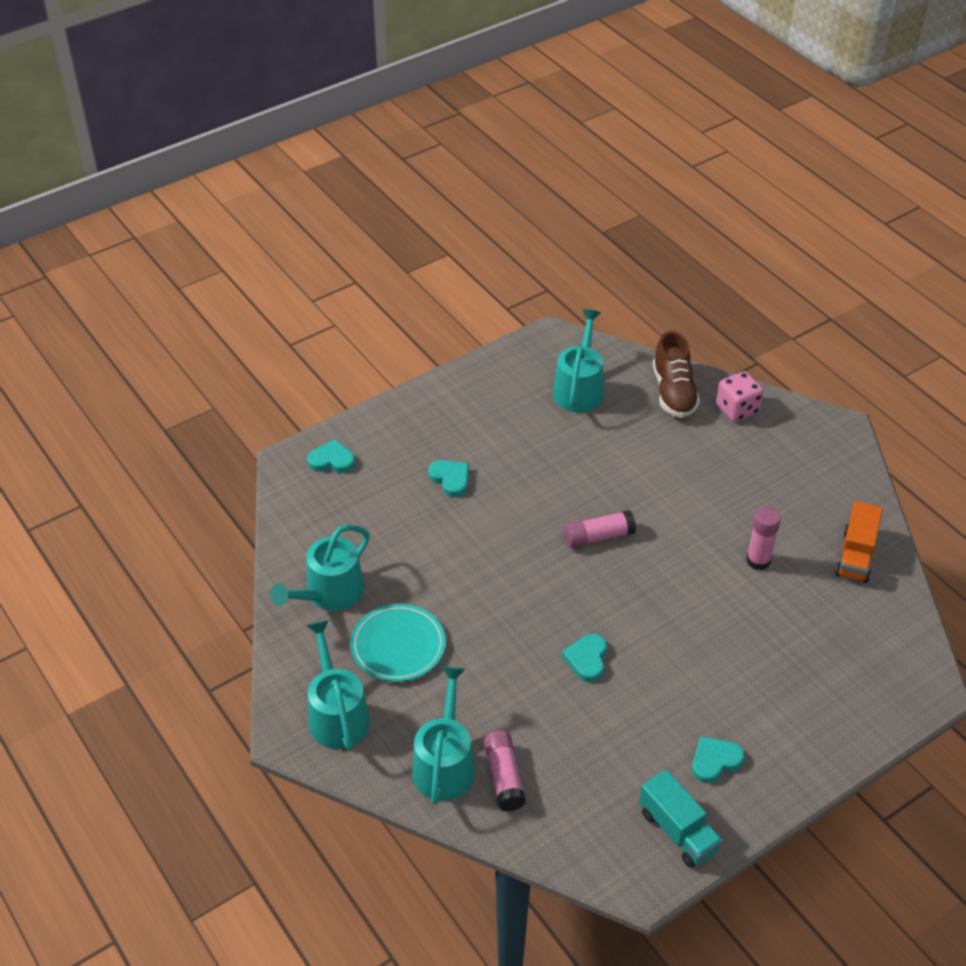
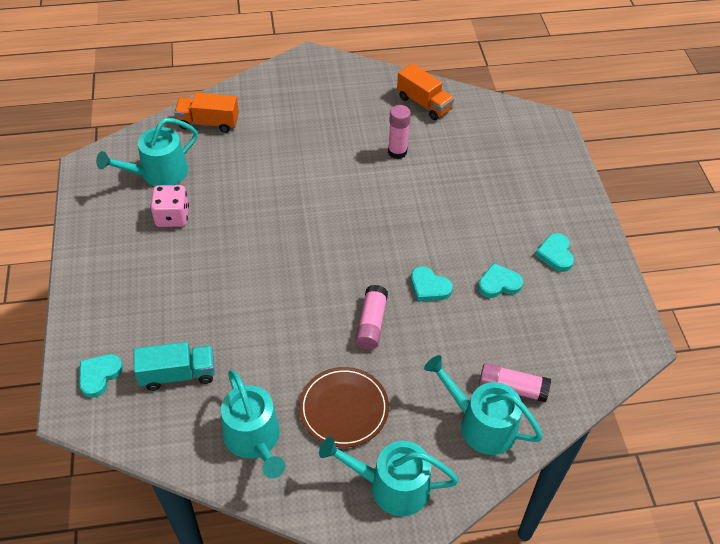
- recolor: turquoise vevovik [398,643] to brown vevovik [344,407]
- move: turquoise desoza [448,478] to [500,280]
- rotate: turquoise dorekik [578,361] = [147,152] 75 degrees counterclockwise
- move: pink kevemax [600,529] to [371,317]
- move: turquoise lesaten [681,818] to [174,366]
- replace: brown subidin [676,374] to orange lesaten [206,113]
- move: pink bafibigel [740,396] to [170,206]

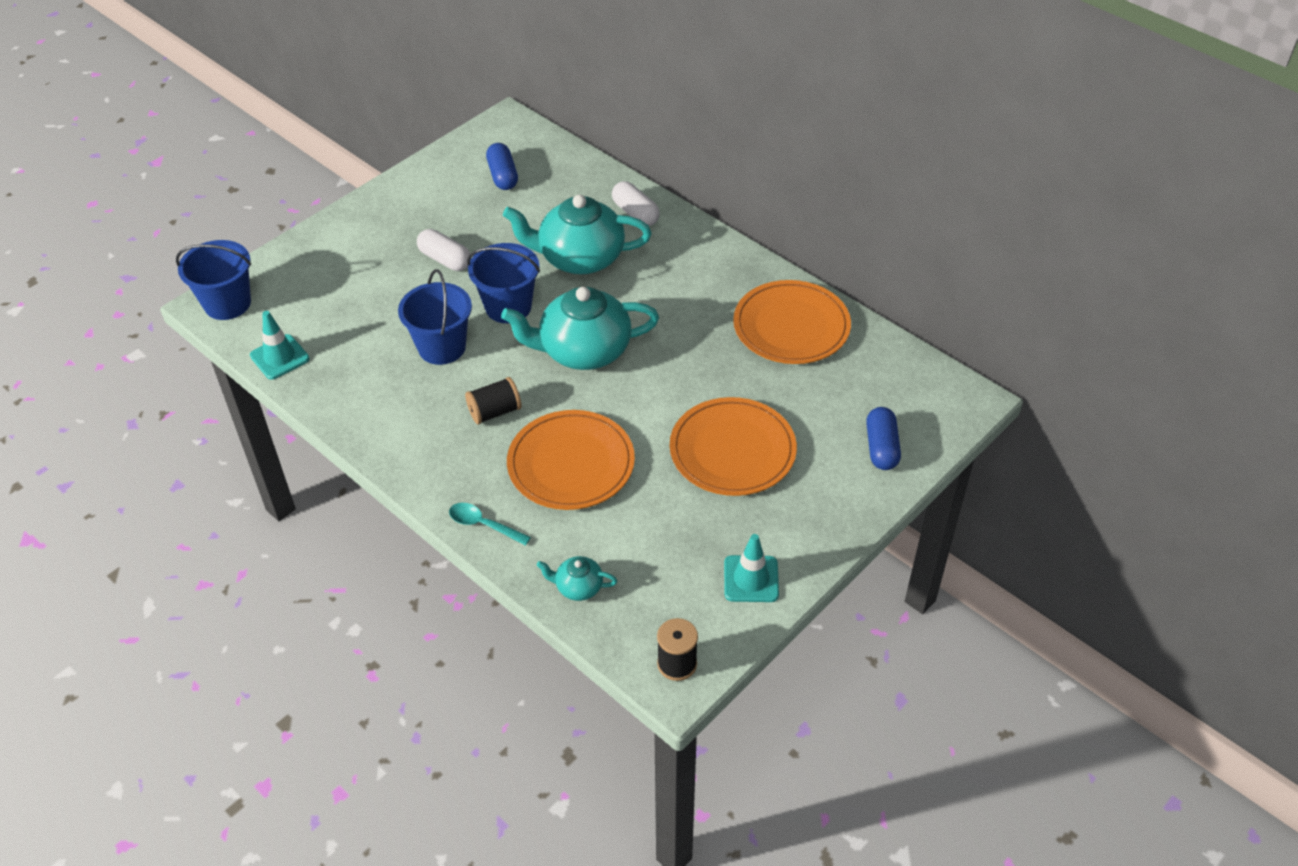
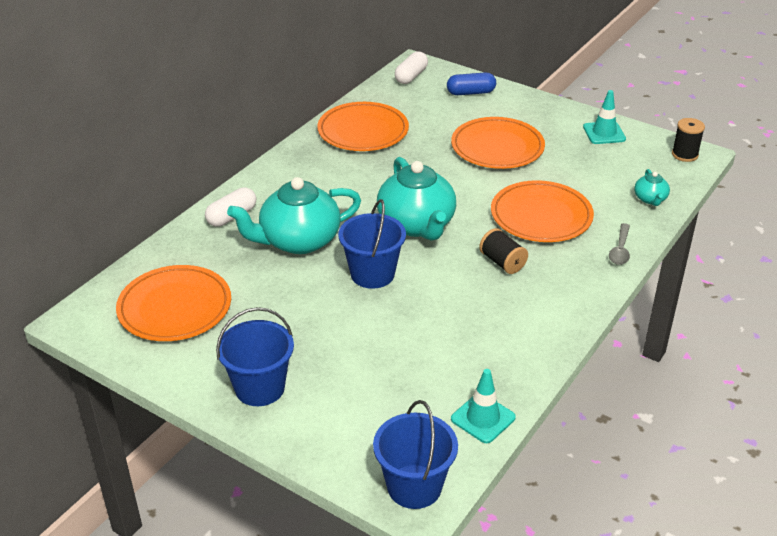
- move: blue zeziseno [435,317] to [255,356]
- move: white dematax [444,250] to [411,67]
- recolor: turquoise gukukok [490,524] to grey gukukok [619,244]
- replace: blue dematax [502,166] to orange vevovik [173,303]
- rotate: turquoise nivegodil [577,234] = [294,215] 75 degrees clockwise

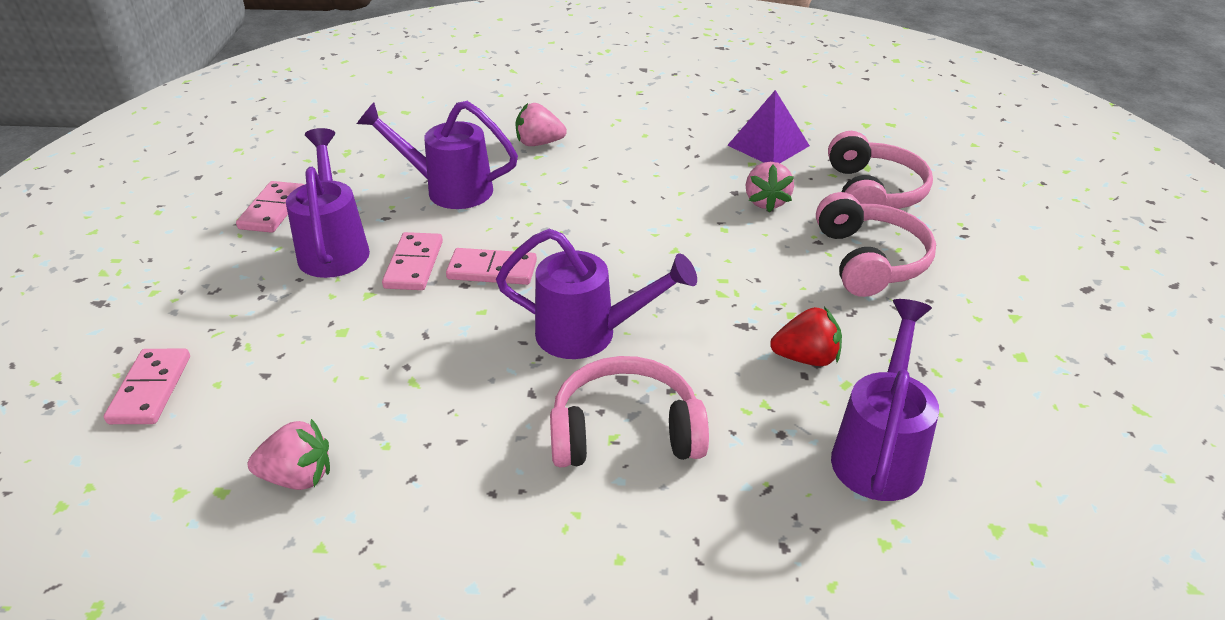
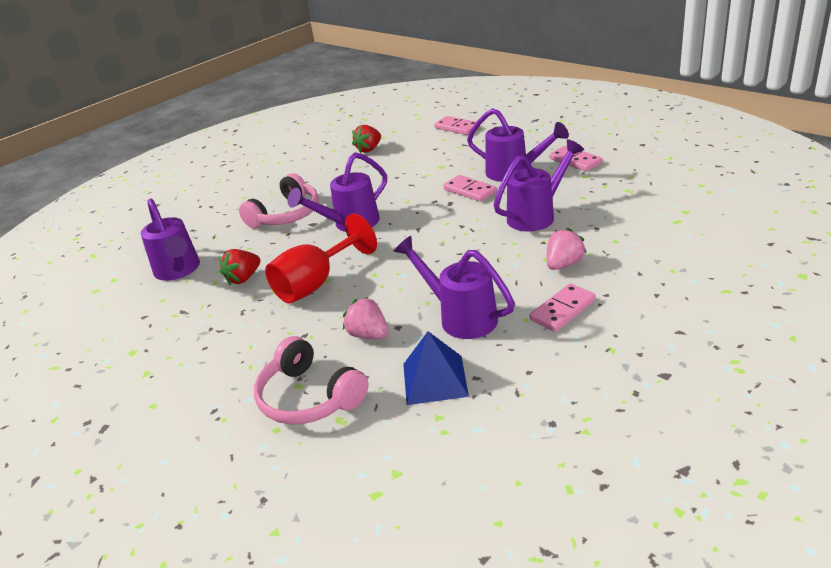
- recolor: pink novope [289,454] to red novope [366,139]
- move: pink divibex [491,266] to [563,307]
- recolor: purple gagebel [768,126] to blue gagebel [436,368]
- delete: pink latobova [876,244]
- insert: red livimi [321,258]
- insert: purple dorekik [454,287]

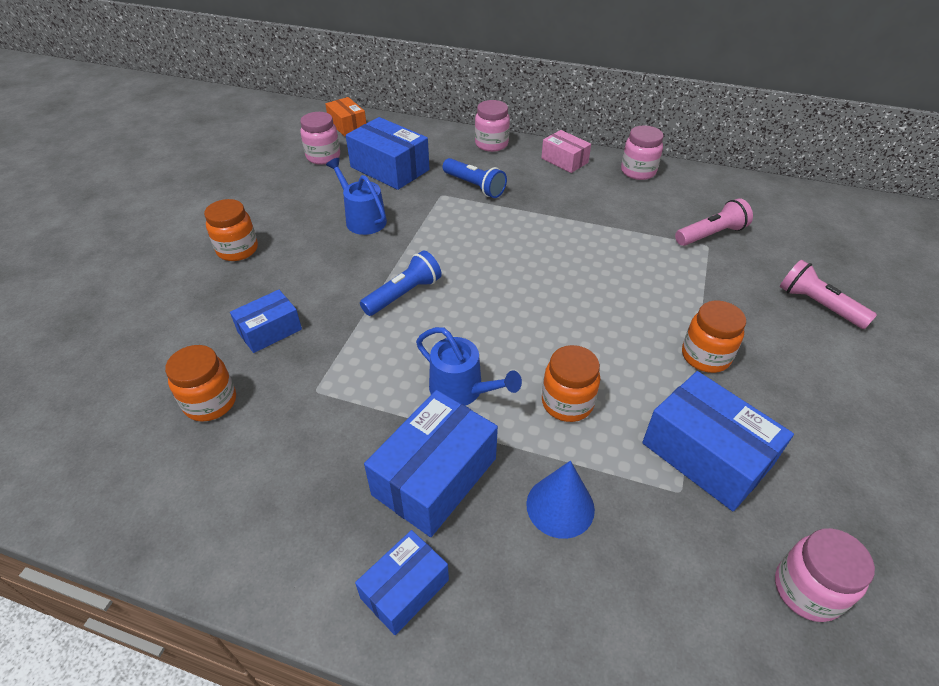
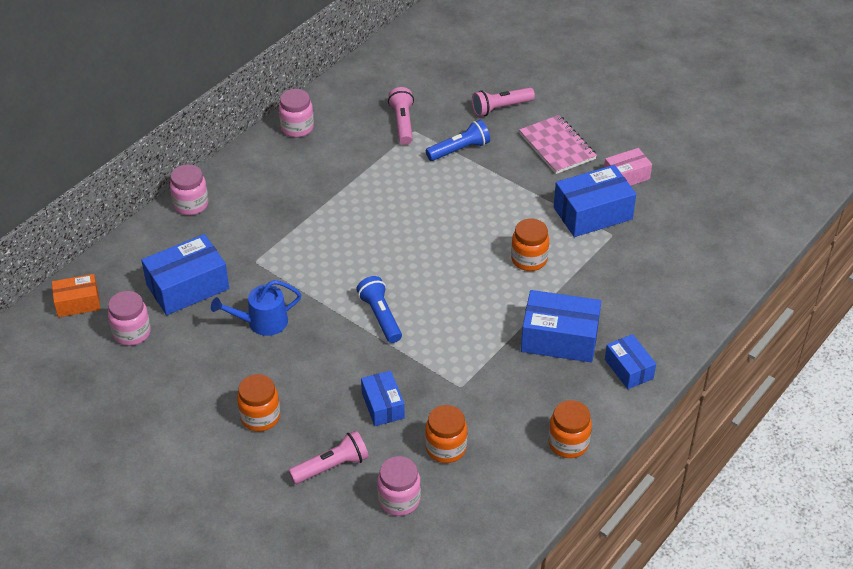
- rotate: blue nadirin [431,463] = [561,326] 45 degrees counterclockwise
- delete: blue dorekik [469,366]
- move: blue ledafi [475,178] to [458,140]
- delete: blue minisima [560,500]
- move: pink nadirin [566,151] to [628,167]
- move: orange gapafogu [714,337] to [570,429]
- move: pink gapafogu [825,575] to [399,486]
- insert: pink ledafi [328,457]
- insert: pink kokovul [558,144]

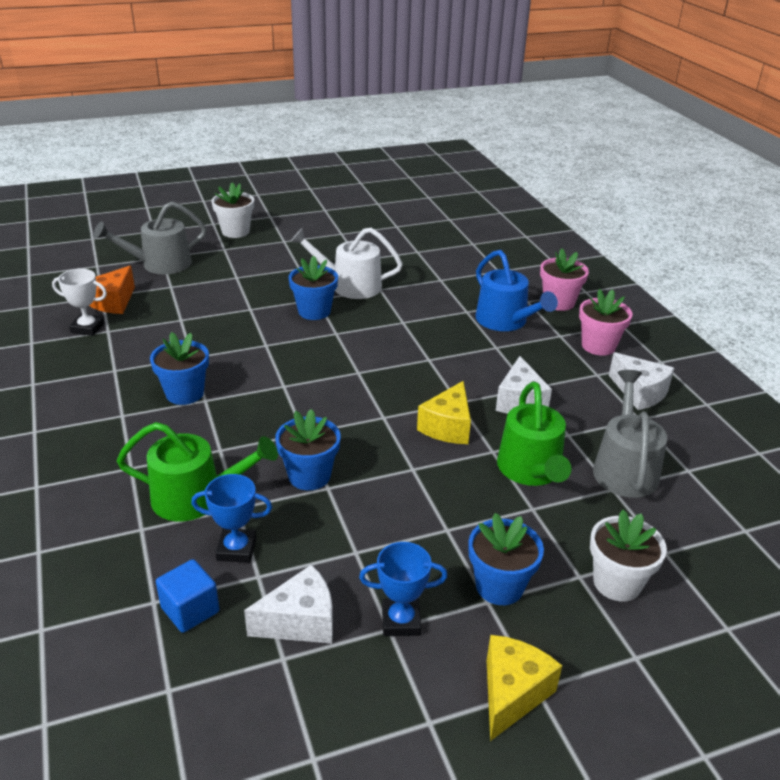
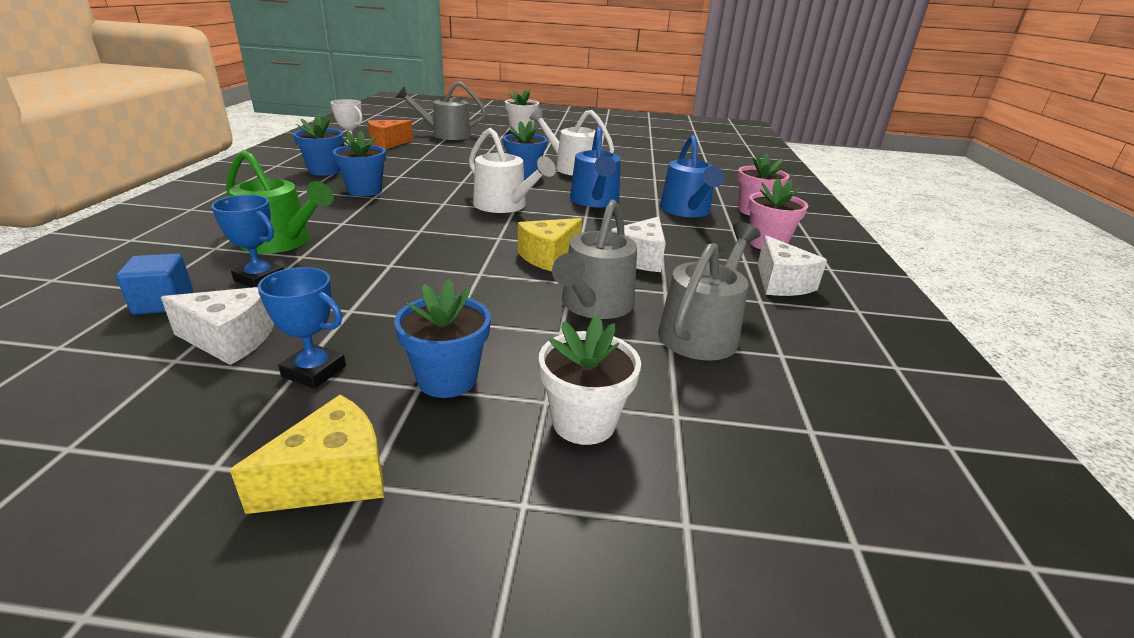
- move: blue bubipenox [308,449] to [318,145]
- recolor: green dorekik [534,434] to grey dorekik [594,259]
- insert: white dorekik [512,170]
- insert: blue dorekik [595,166]

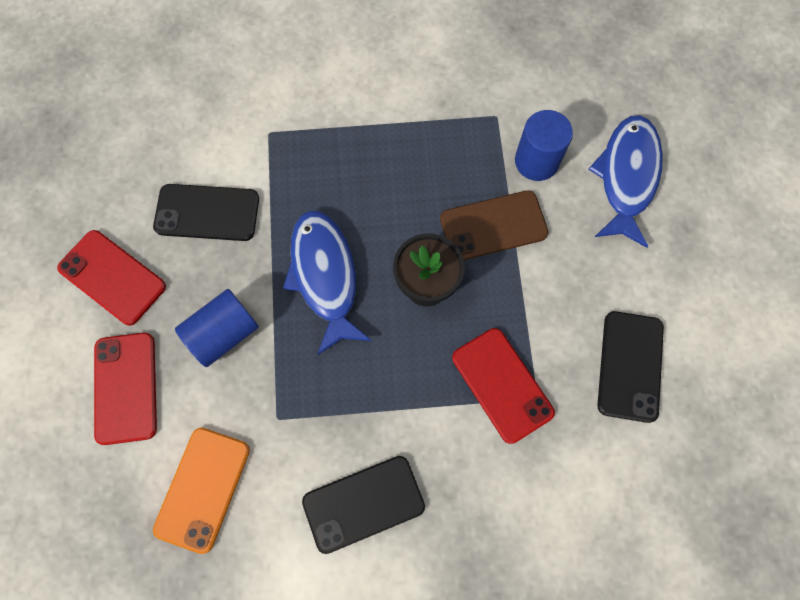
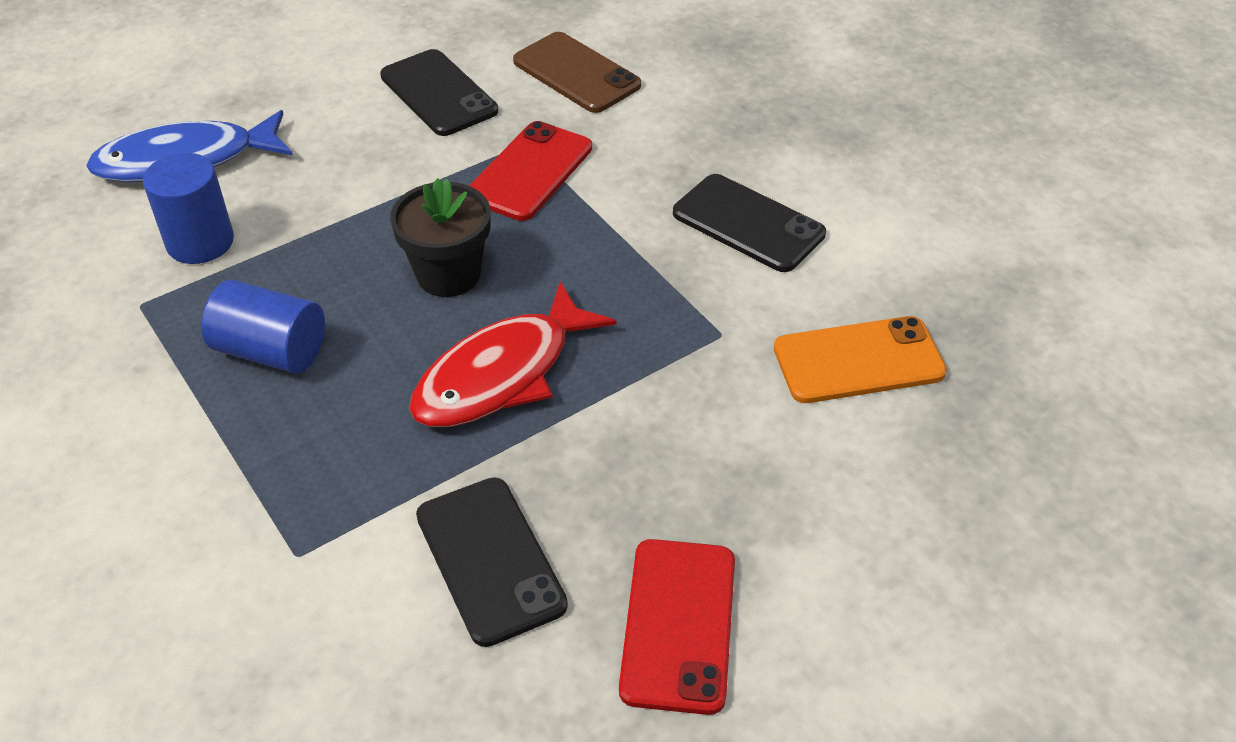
- delete: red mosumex [125,389]
- move: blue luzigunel [217,328] to [263,327]
- recolor: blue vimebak [327,283] to red vimebak [512,354]
- move: brown mosumex [494,225] to [577,72]
- rotate: black mosumex [630,367] = [439,92] 75 degrees clockwise

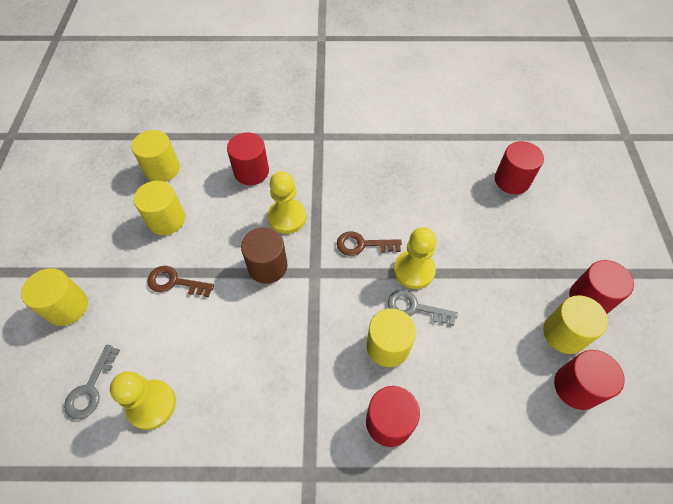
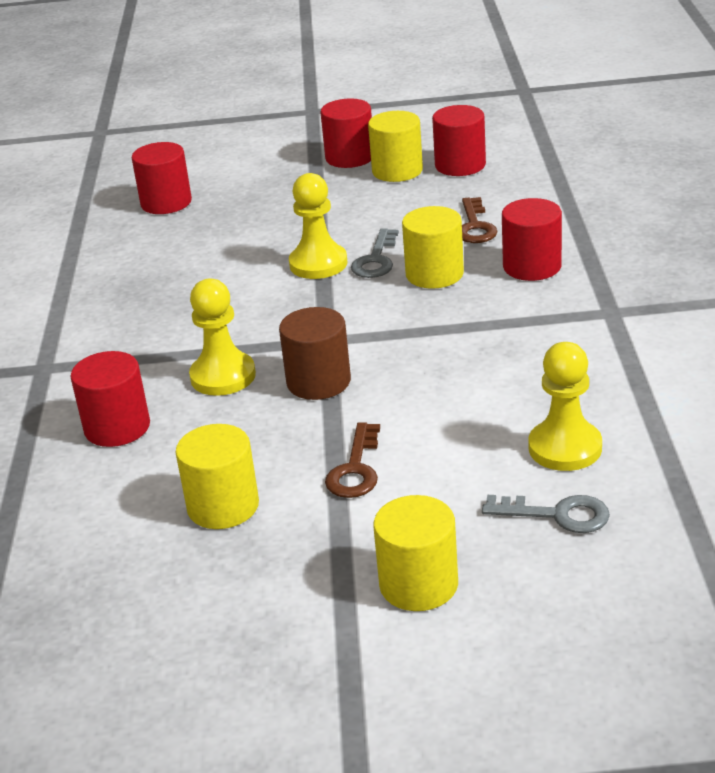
- delete: yellow luzigunel [155,156]
- move: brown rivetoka [369,243] to [480,220]

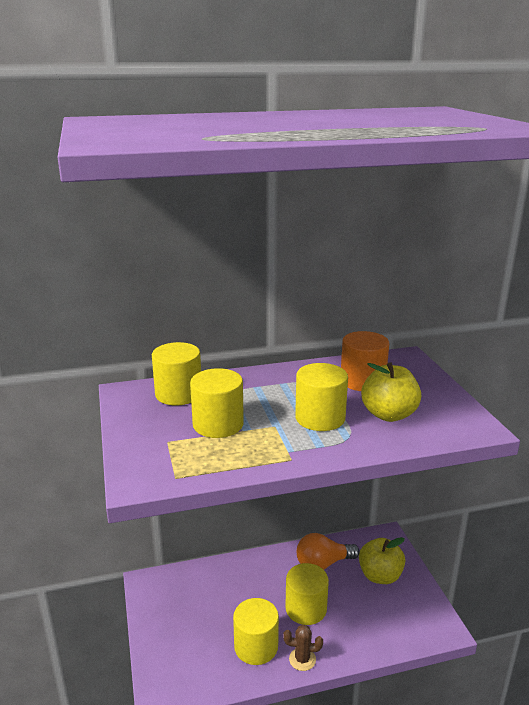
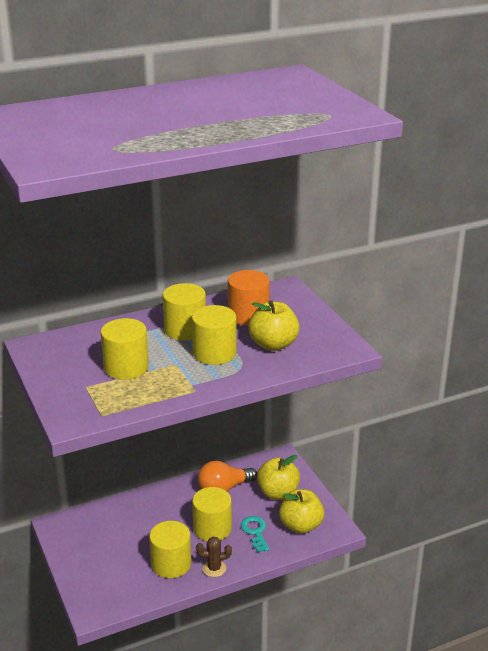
- move: yellow luzigunel [176,373] to [184,311]
- insert: turquoise rivetoka [255,534]
- insert: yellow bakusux [301,511]

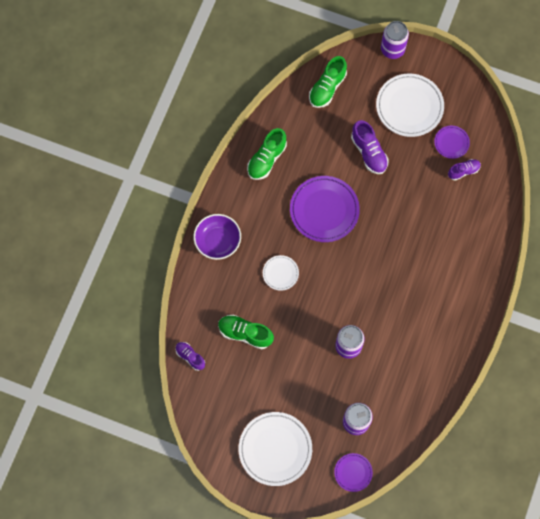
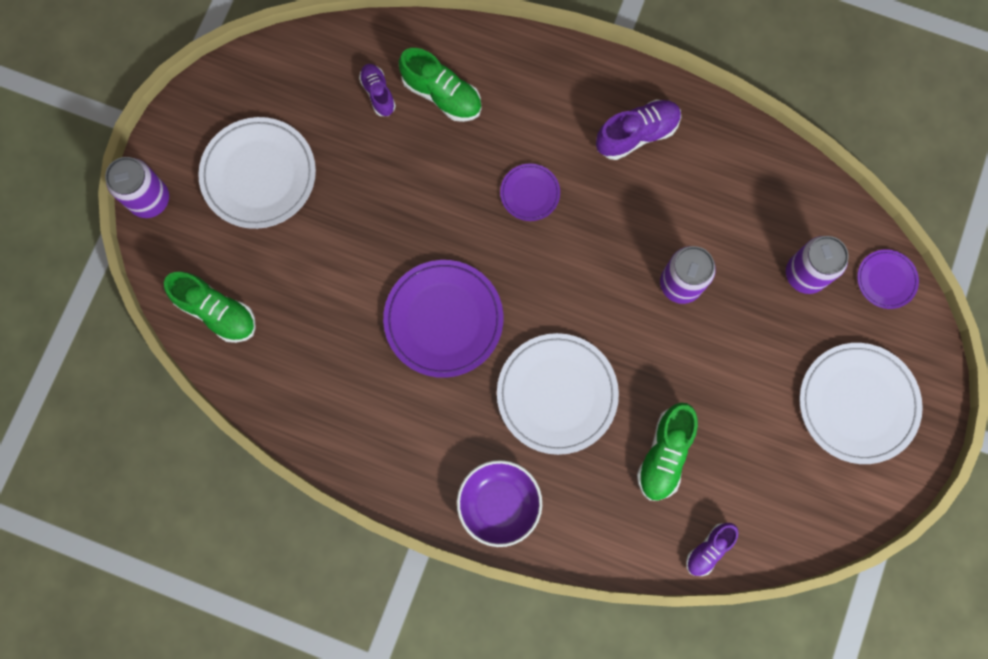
- move: green subidin [267,154] to [440,85]
- resize: white vevovik [281,273] = [558,394] x1.94
- move: purple subidin [370,147] to [638,130]
- move: purple vevovik [452,142] to [530,192]

